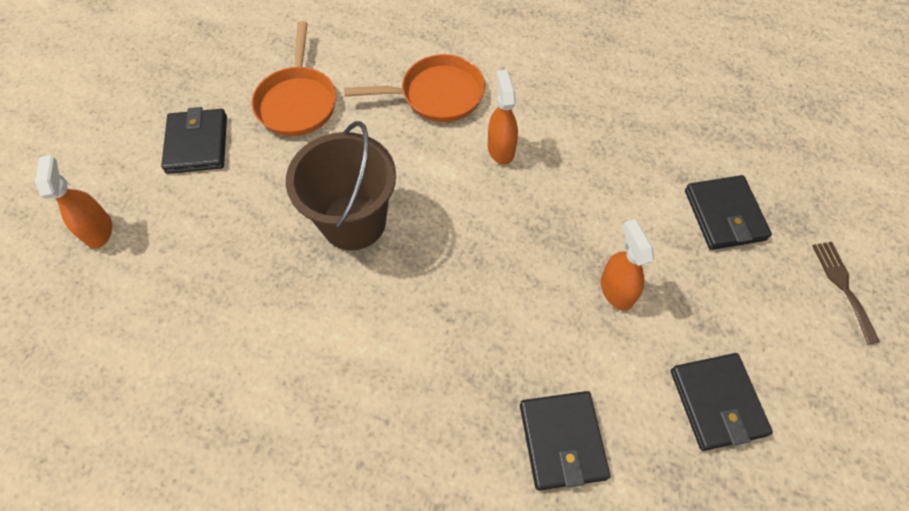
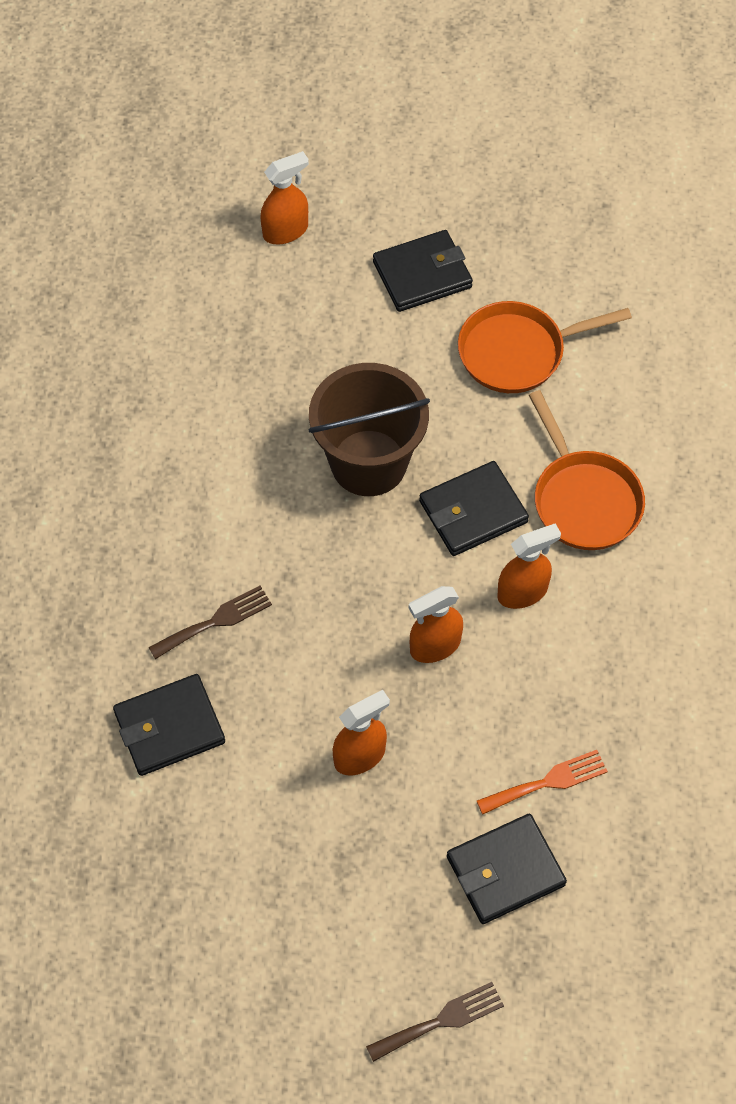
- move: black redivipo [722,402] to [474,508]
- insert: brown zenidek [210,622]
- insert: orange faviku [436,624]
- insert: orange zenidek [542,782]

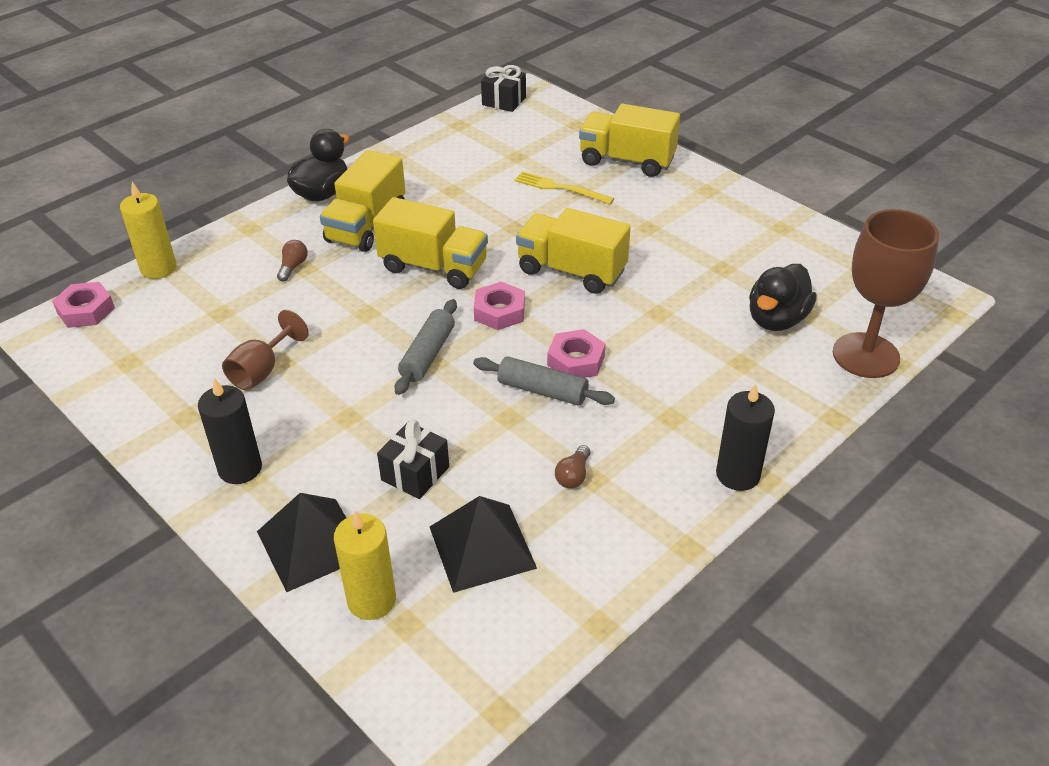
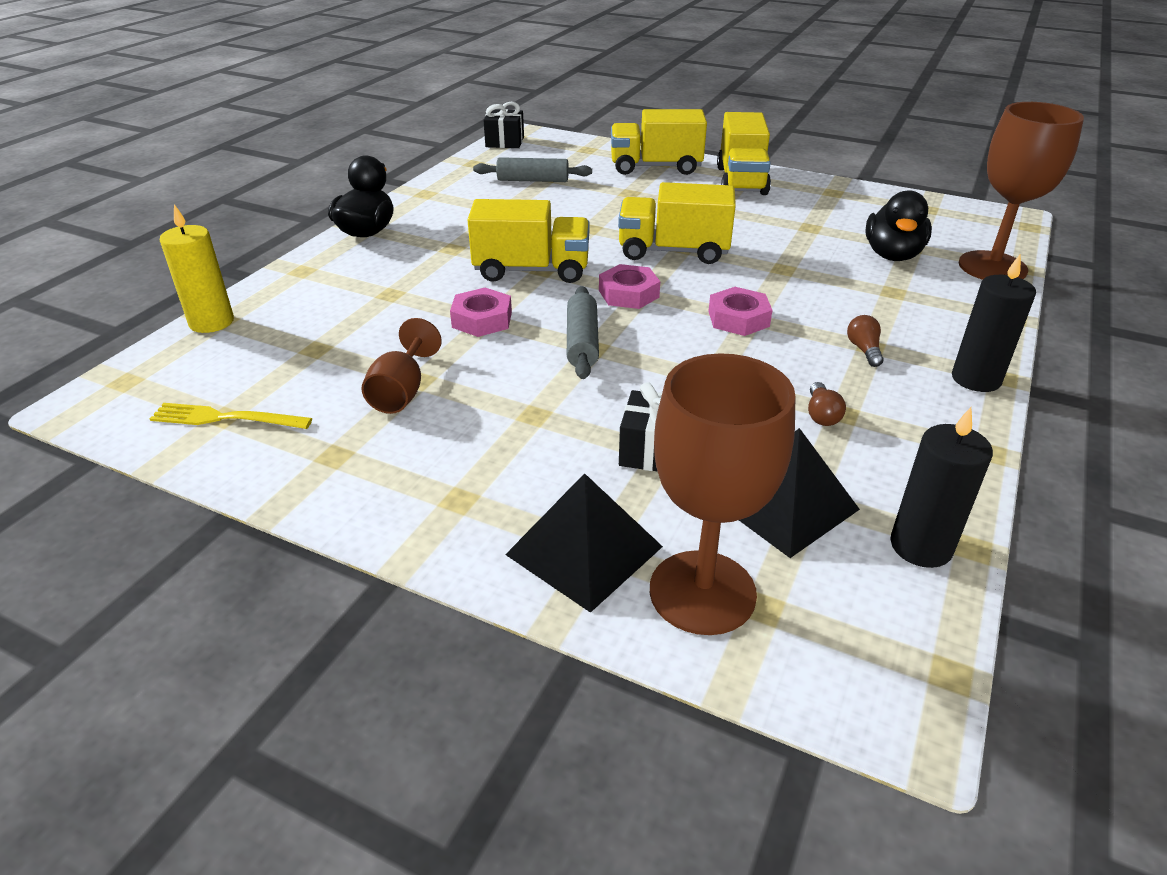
- move: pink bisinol [83,305] to [481,312]
- move: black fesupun [230,431] to [941,487]
- move: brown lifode [292,261] to [865,341]
- move: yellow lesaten [363,201] to [744,153]
- replace: yellow fesupun [365,565] to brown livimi [723,494]
- move: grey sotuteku [544,381] to [532,169]
- move: yellow zenidek [564,187] to [231,416]

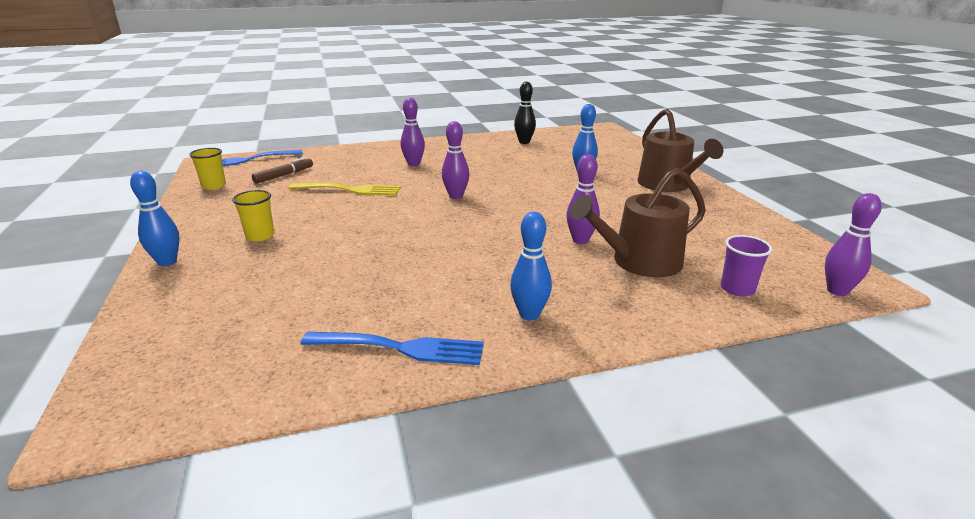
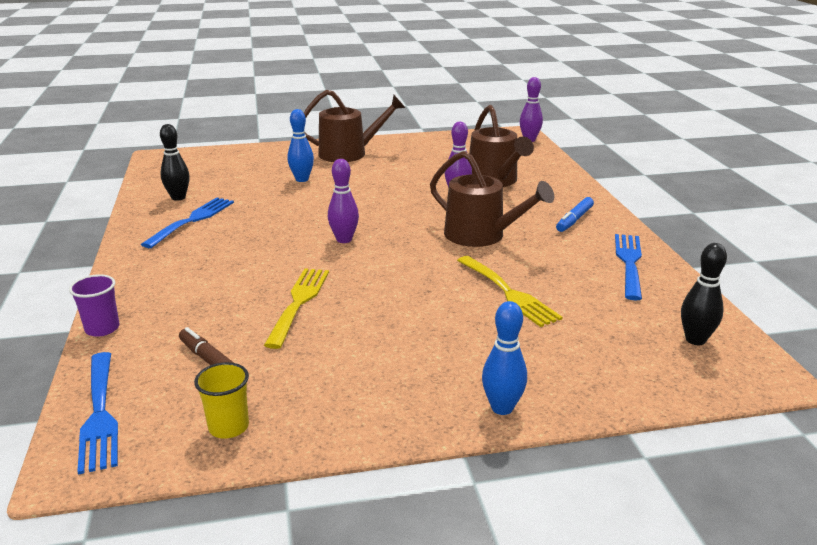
- delete: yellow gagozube [253,215]
- delete: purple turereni [413,132]
- replace: blue turereni [531,266] to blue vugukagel [575,214]
- move: purple gagozube [746,266] to [94,305]
- insert: blue zenidek [187,222]
- insert: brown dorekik [492,199]
- insert: yellow zenidek [510,291]
- insert: black turereni [704,294]

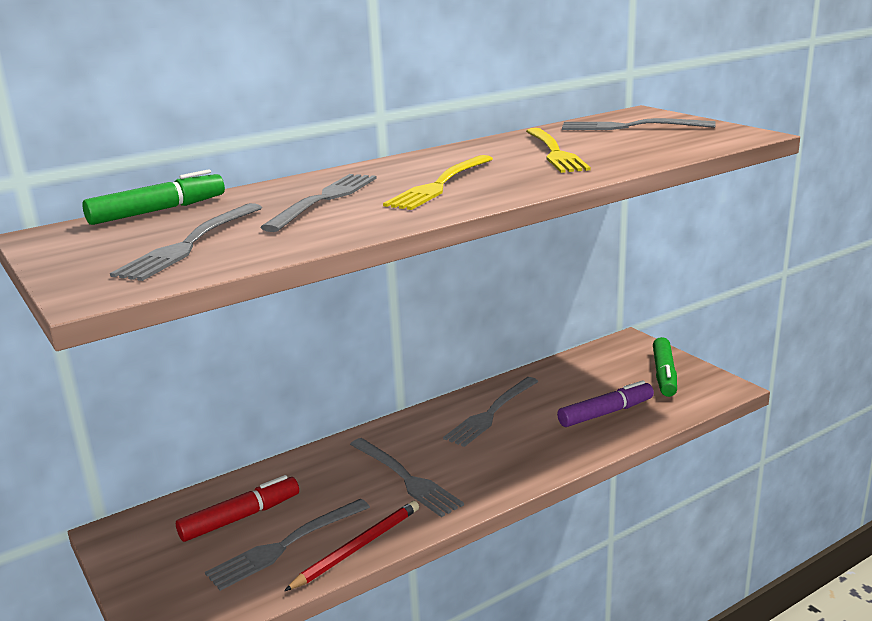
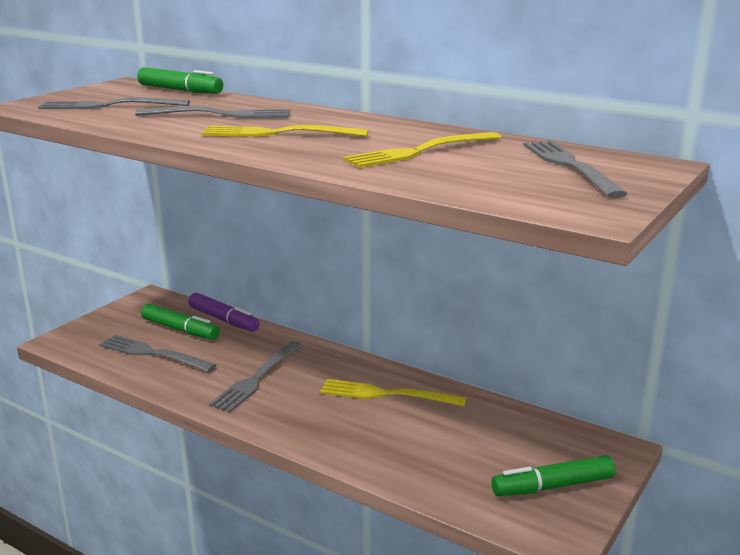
- recolor: red vugukagel [237,508] to green vugukagel [180,321]
- delete: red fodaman [351,546]
- recolor: grey zenidek [491,412] to yellow zenidek [393,393]
- move: purple vugukagel [605,403] to [224,312]

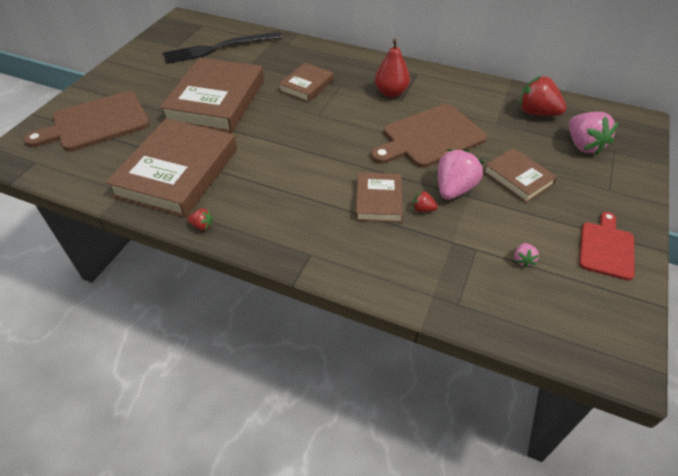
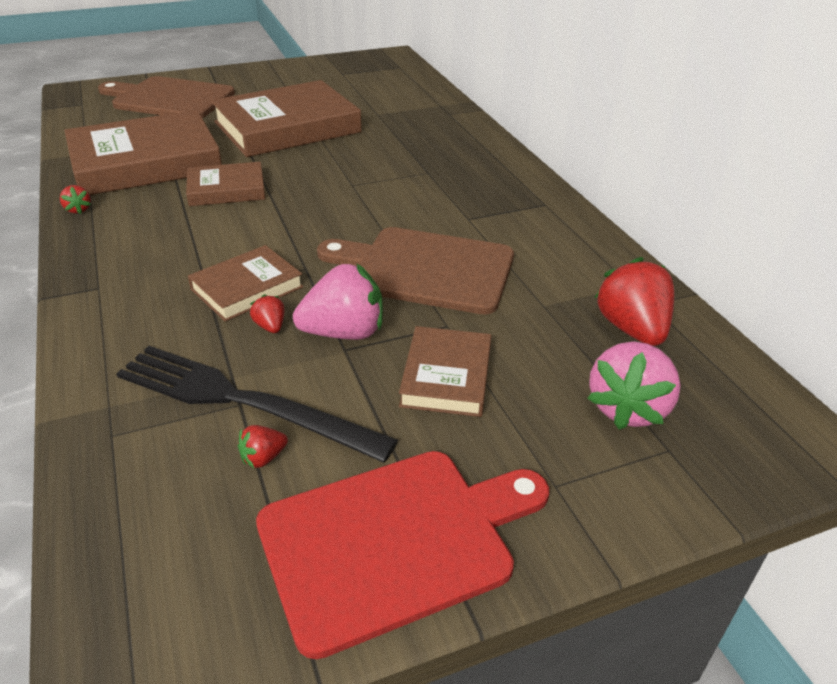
- move: black zenidek [222,47] to [257,404]
- move: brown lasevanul [306,82] to [225,184]
- delete: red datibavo [392,67]
- recolor: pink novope [526,255] to red novope [263,446]
- resize: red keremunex [607,246] = [402,555] x1.68

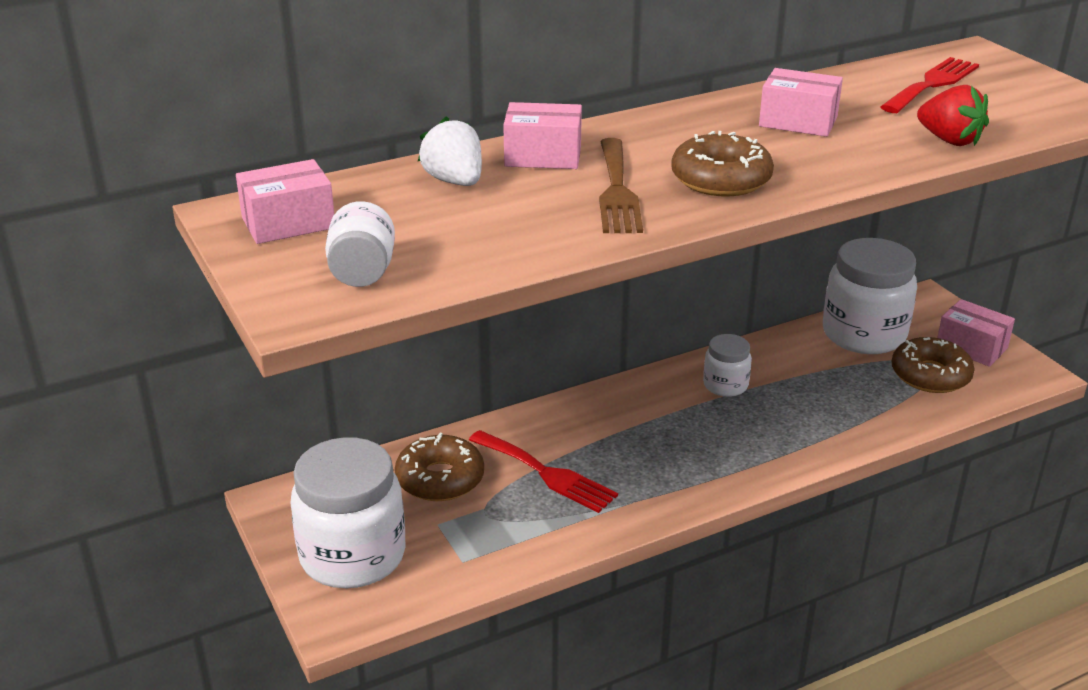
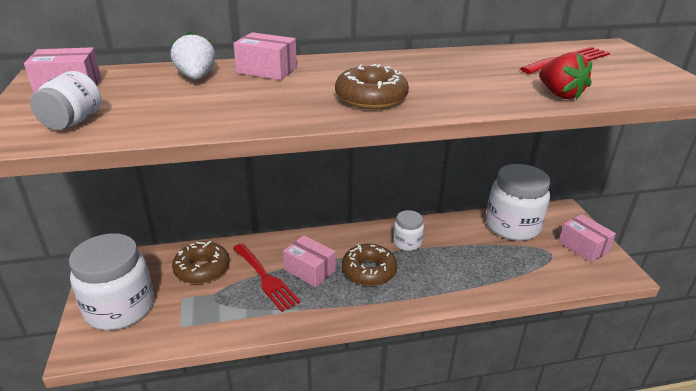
- delete: brown zenidek [621,185]
- move: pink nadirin [801,102] to [309,261]
- move: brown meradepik [933,365] to [369,265]

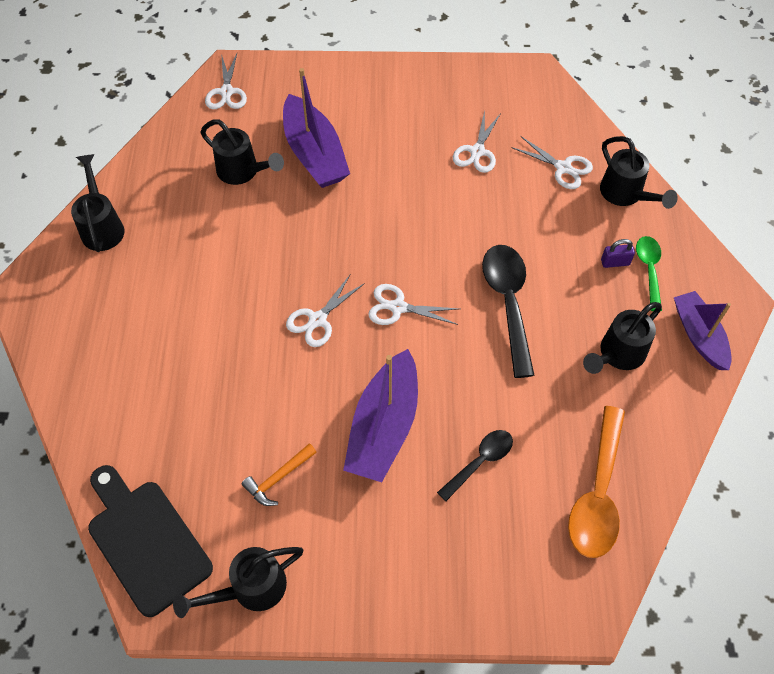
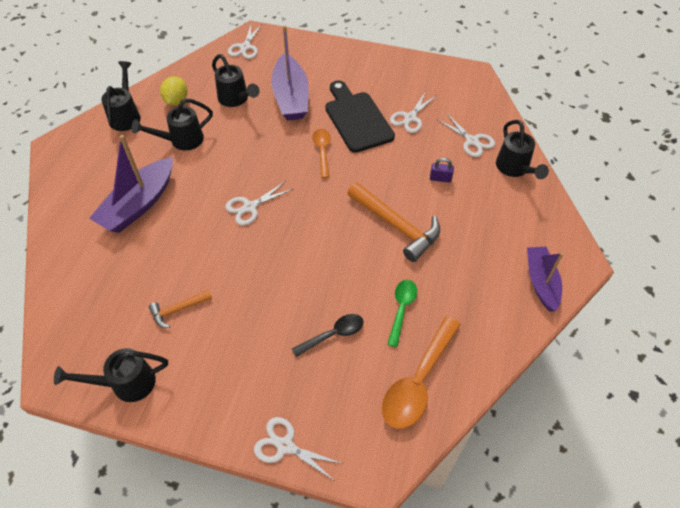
- move: black keremunex [150,541] to [360,116]
- move: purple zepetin [380,415] to [131,184]
- move: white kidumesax [413,304] to [298,449]
- replace: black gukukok [508,311] to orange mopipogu [393,222]
- move: black dorekik [622,338] to [172,124]
- move: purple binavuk [618,253] to [442,170]
- move: green gukukok [649,273] to [402,313]
- insert: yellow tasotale [174,91]
- insert: orange gukukok [321,153]

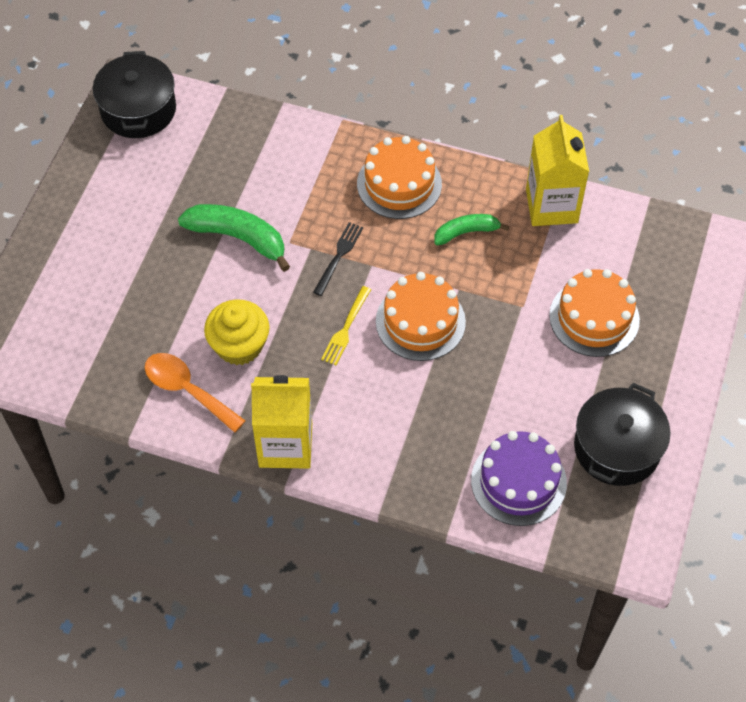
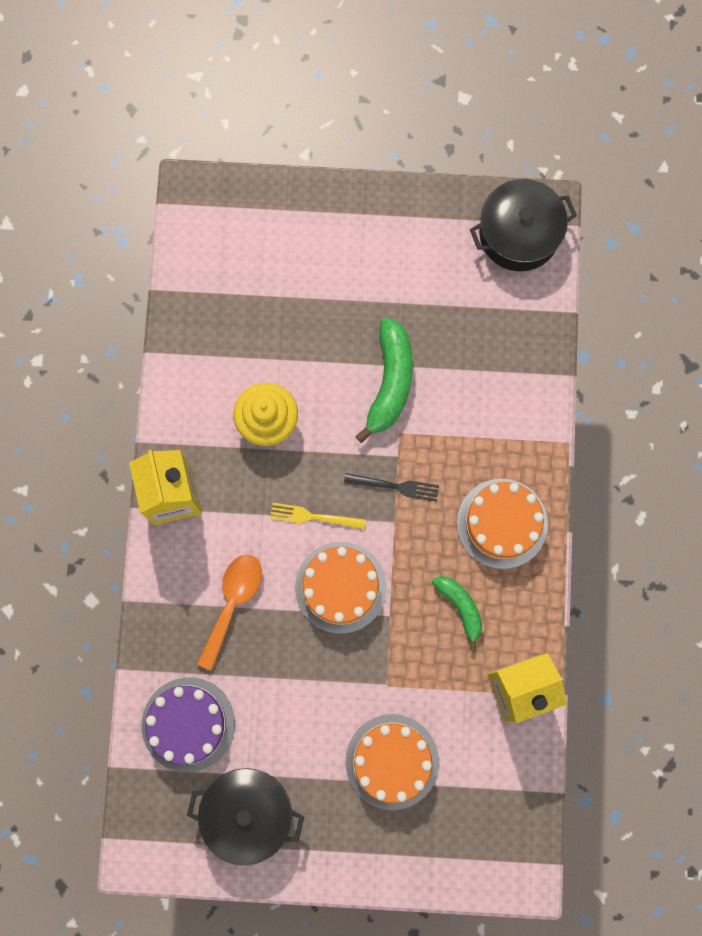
- move: orange gukukok [195,393] to [229,612]

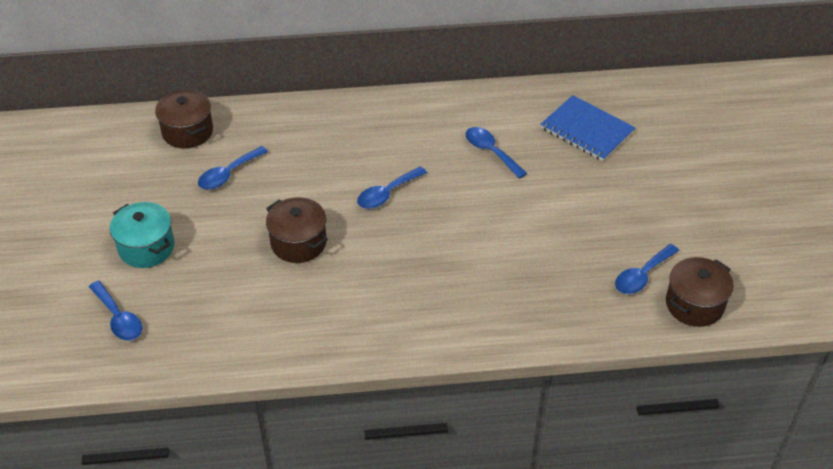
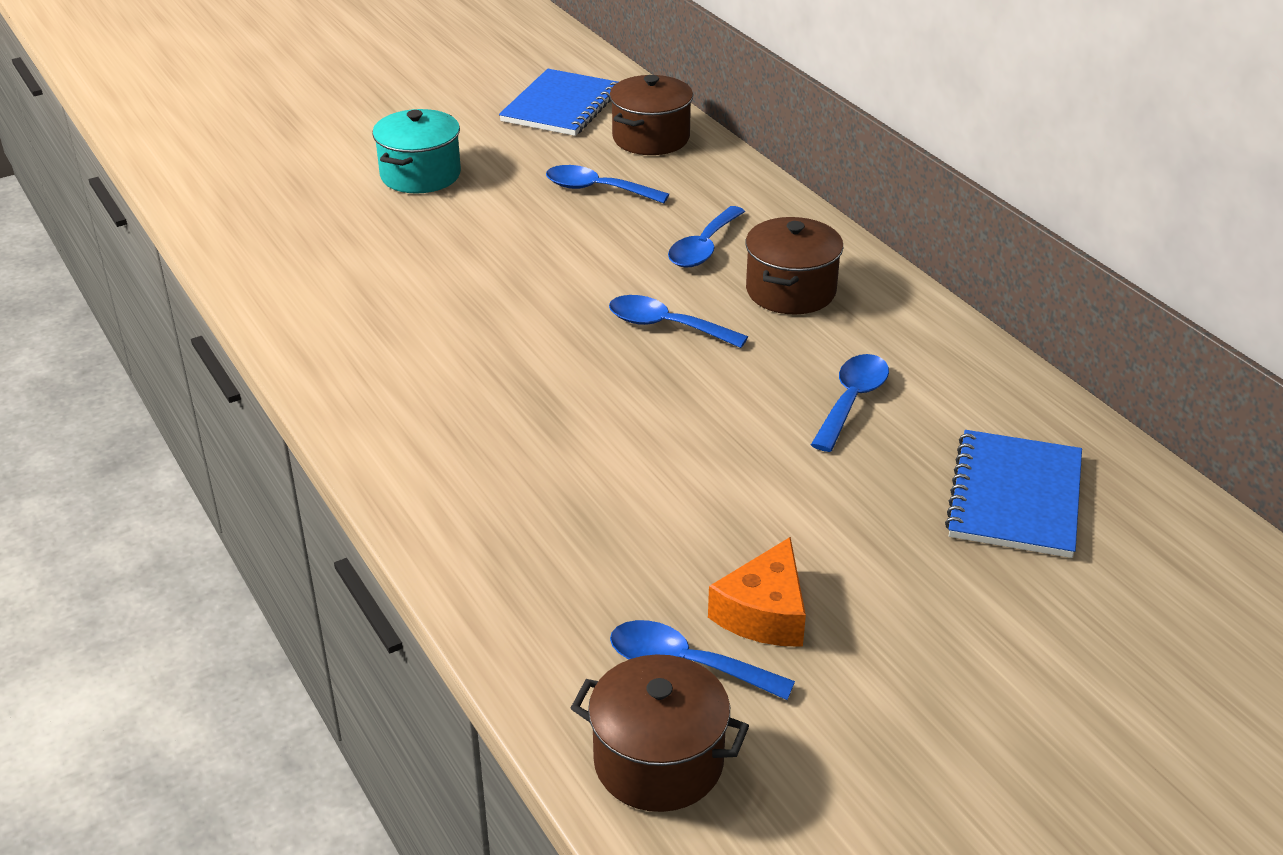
- move: blue gukukok [115,311] to [706,237]
- move: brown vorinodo [297,230] to [794,266]
- insert: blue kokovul [558,102]
- insert: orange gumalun [757,592]

